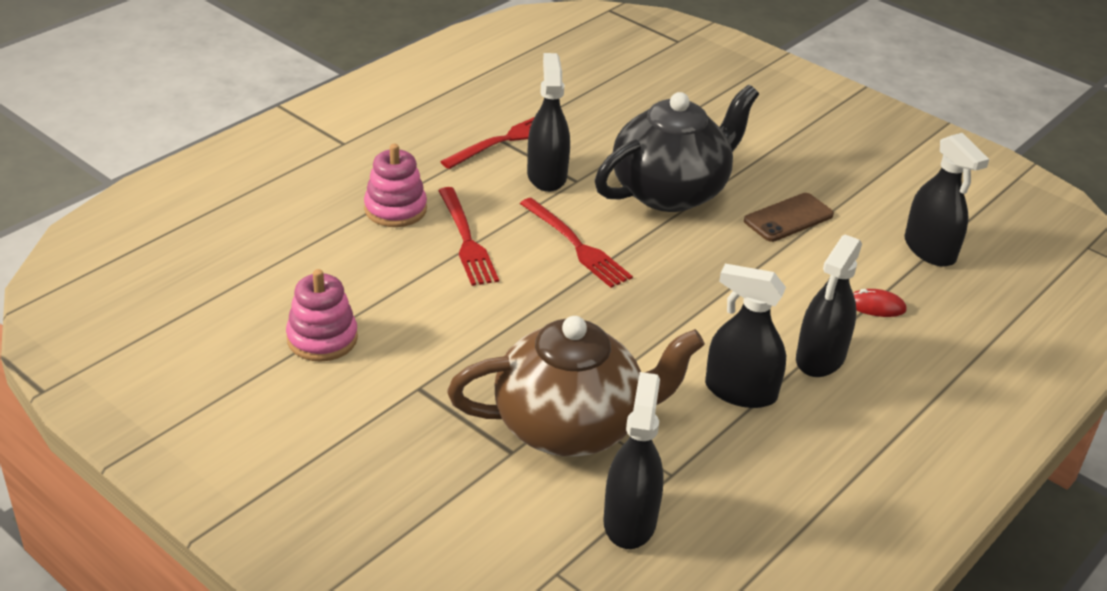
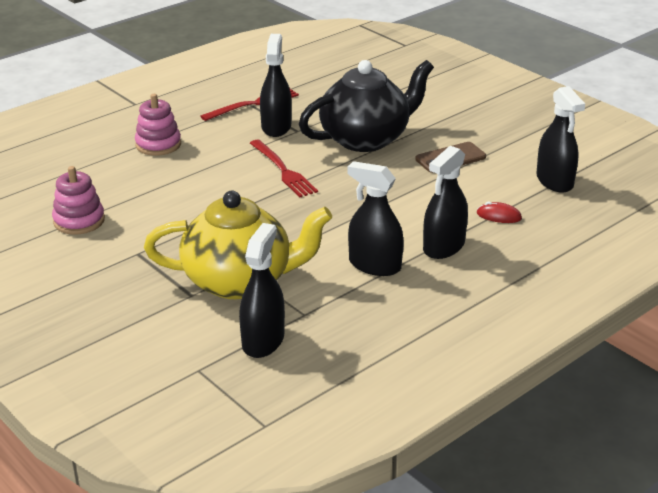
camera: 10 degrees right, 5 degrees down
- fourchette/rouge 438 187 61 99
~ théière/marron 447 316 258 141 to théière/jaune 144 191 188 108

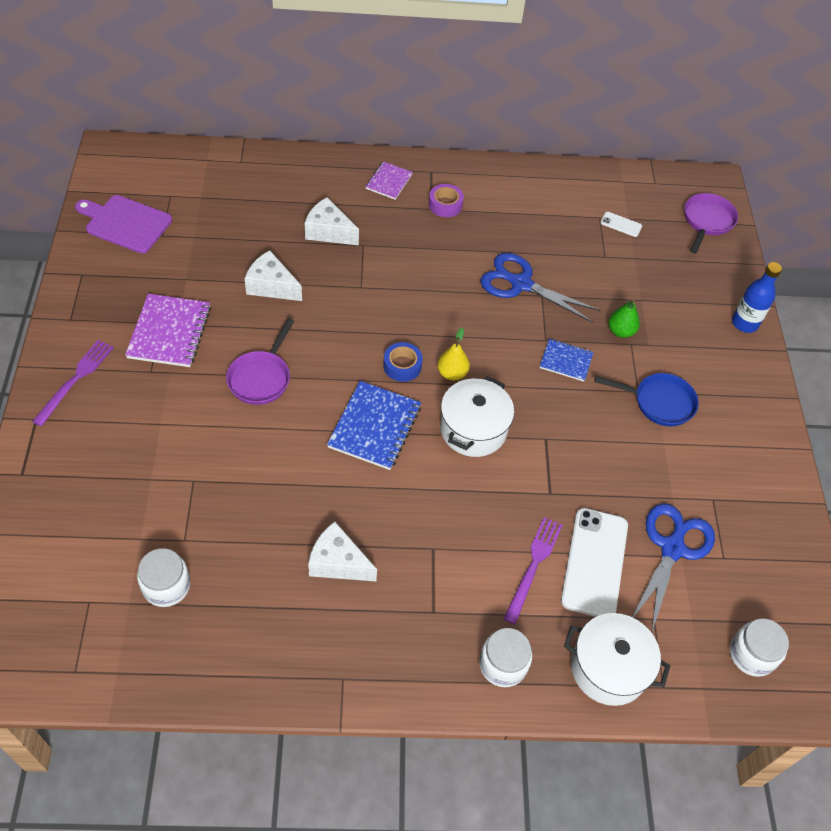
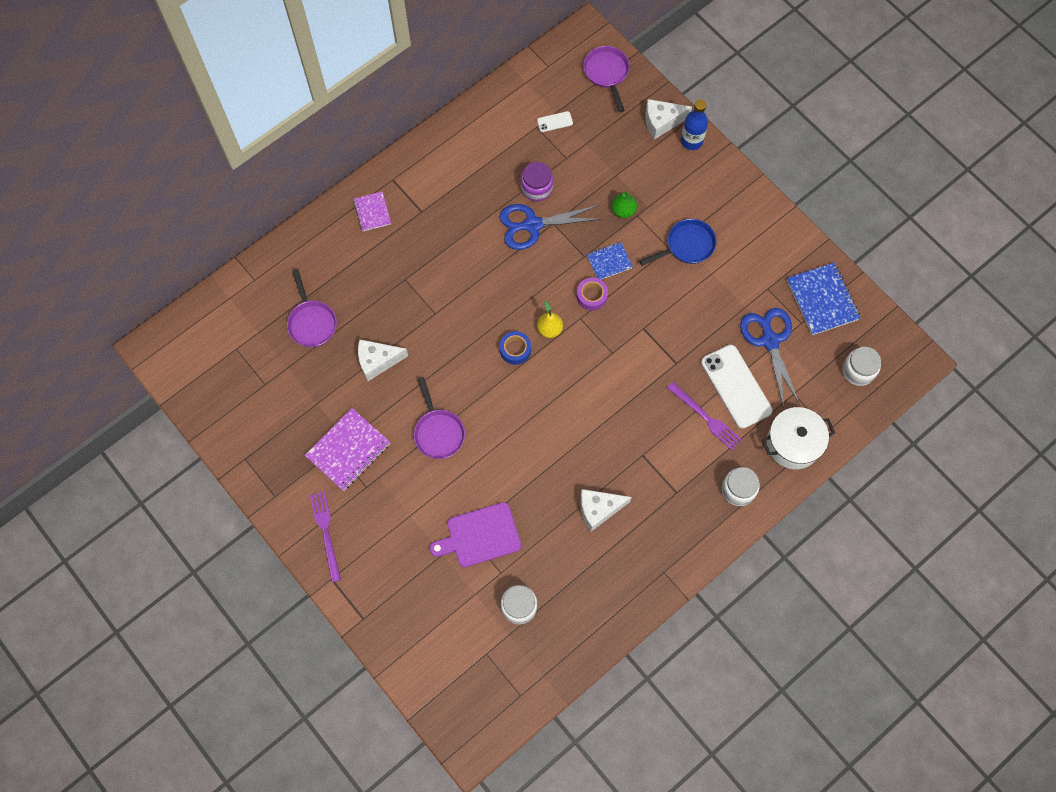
camera: 35 degrees left, 15 degrees up
~ ruban adhésif/violet 429 184 35 33 to 577 278 31 33
~ planche à découper/violet 75 195 97 58 to 429 502 92 65
~ fromage/blanc 305 197 54 48 to 645 99 47 41
~ carnet/violet 125 294 86 73 = 305 408 85 83 75 degrees clockwise
- marmite/blanc 440 376 74 81
~ carnet/bleu 327 381 94 89 to 787 263 73 72
~ fourchette/violet 503 517 59 107 = 667 382 75 68 150 degrees clockwise
+ bocal/violet 521 162 32 39
+ poêle/violet 287 269 50 78

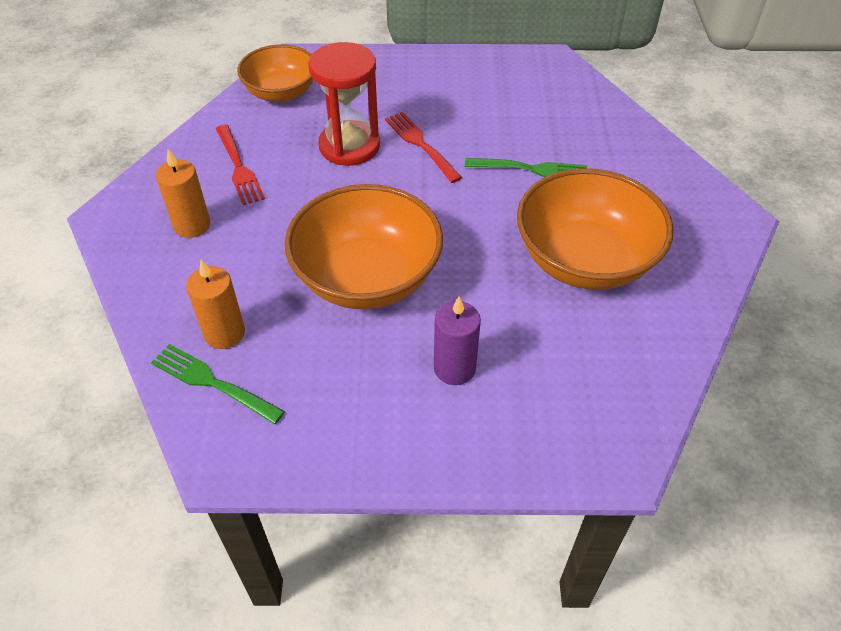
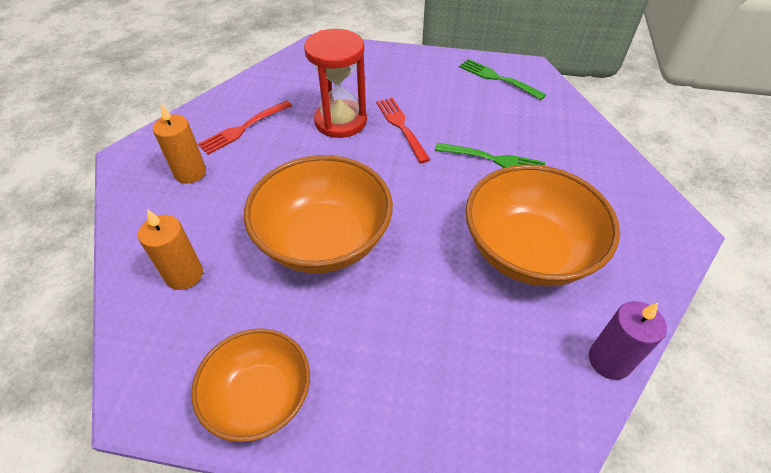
camera: 10 degrees right, 0 degrees up
~ bol/orange 237 44 77 58 to 191 328 119 114
~ fourchette/rouge 216 125 49 80 = 198 100 94 55 60 degrees clockwise
~ bougie/violet 434 296 47 89 to 589 301 78 79
~ fourchette/vert 151 344 134 80 to 459 59 87 41

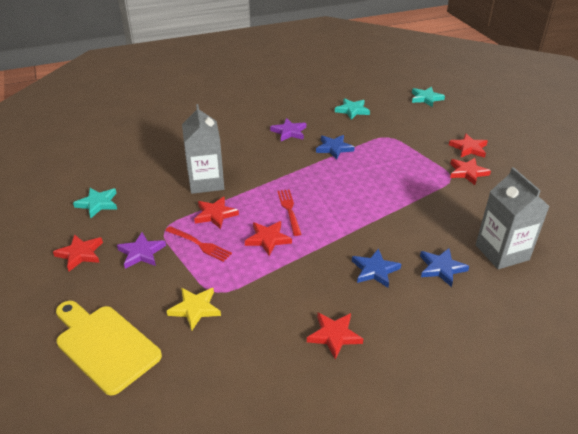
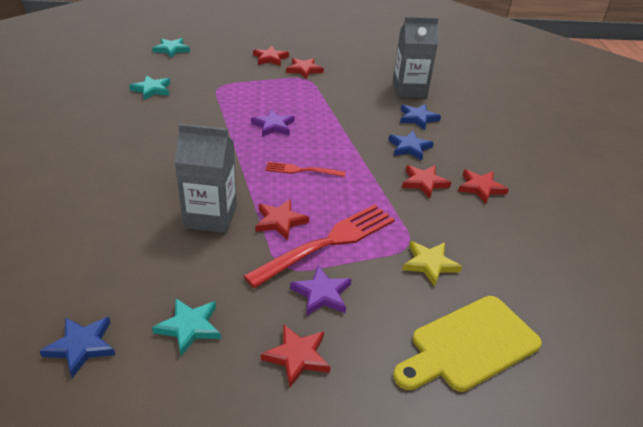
camera: 75 degrees left, 0 degrees up
~ étoile/violet 270 118 36 23 to 251 109 44 28
~ étoile/bleu 316 135 39 25 to 40 317 75 61
~ étoile/rouge 245 221 47 35 to 402 165 49 34
~ fourchette/rouge 165 226 67 36 = 244 204 151 84 x1.88

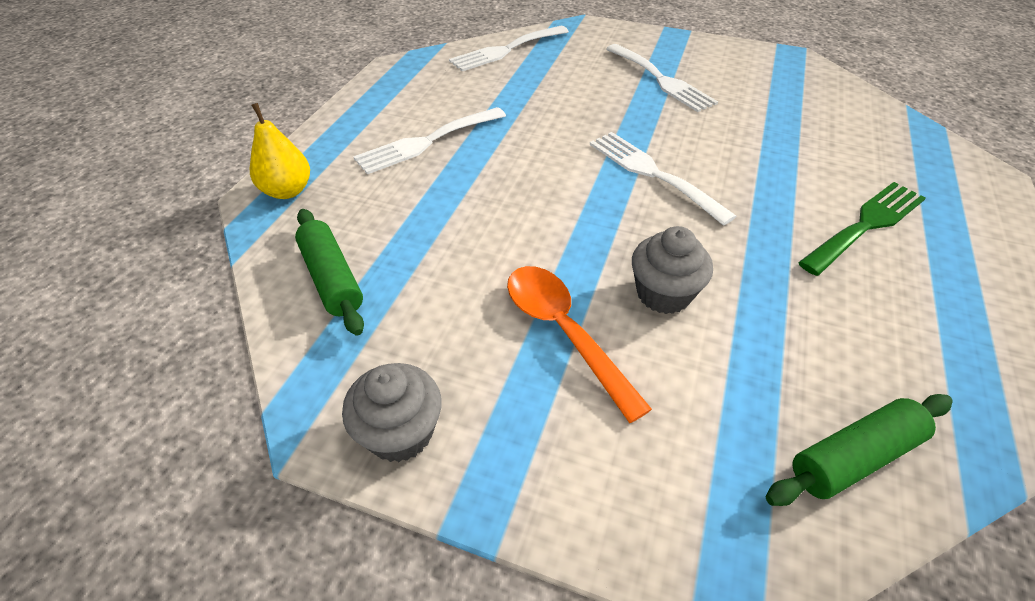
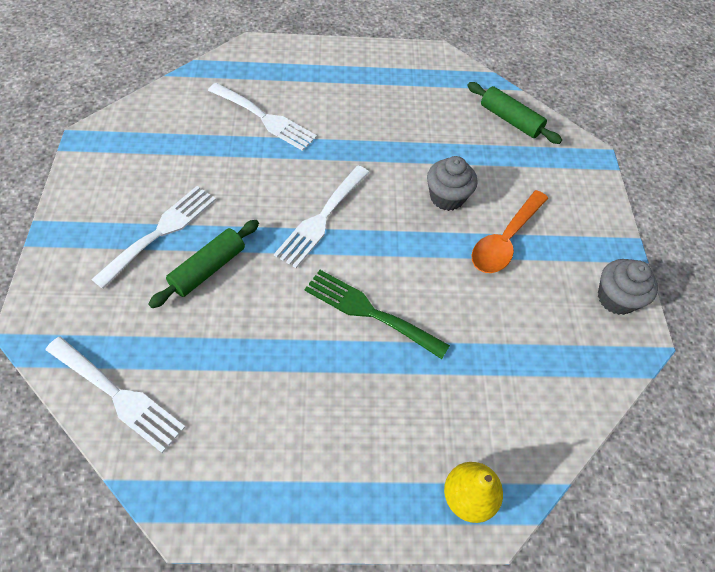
camera: 115 degrees left, 10 degrees up
~ fourchette/blanc 354 107 152 68 to 208 83 109 68
~ fourchette/vert 798 182 128 94 to 305 270 145 89
~ rouleau à pâtisserie/vert 295 209 69 127 to 149 220 110 88

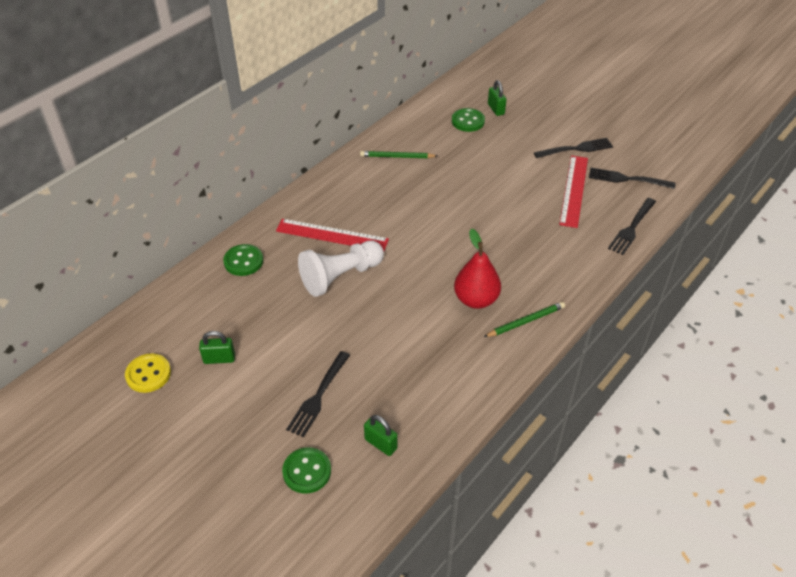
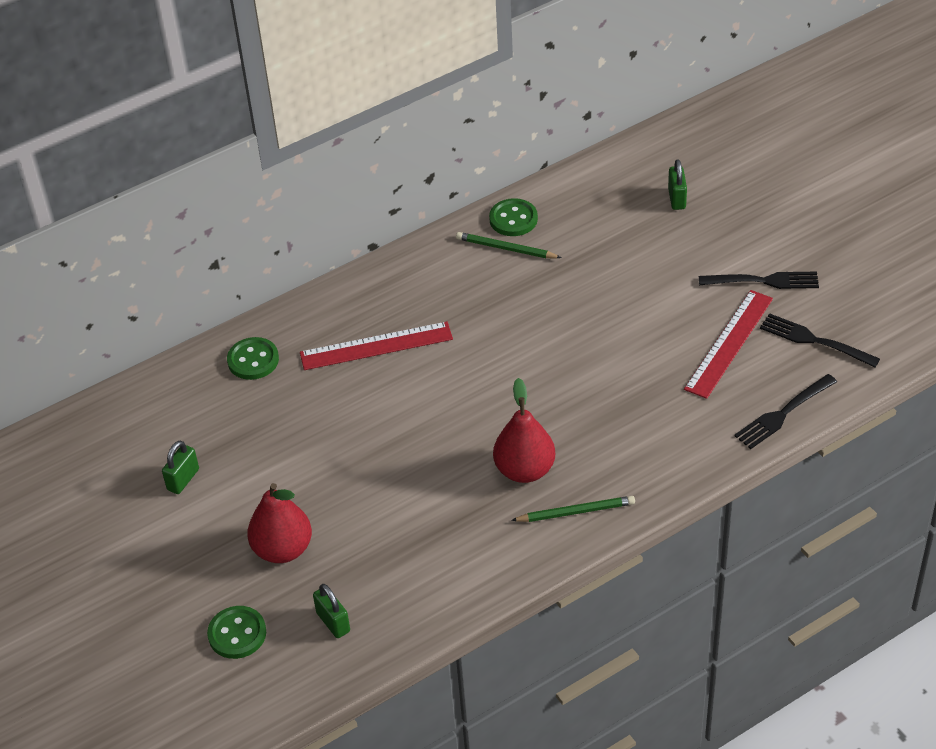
camera: 20 degrees right, 0 degrees up
~ bouton/vert 452 108 33 24 to 489 198 49 38
~ règle/rouge 276 219 113 32 = 300 321 153 49 45 degrees counterclockwise
- pion/blanc 298 241 86 56
~ cadenas/vert 199 331 36 33 = 162 441 37 53 75 degrees counterclockwise
~ fourchette/noir 286 351 64 86 to poire/rouge 247 483 65 80
- bouton/jaune 125 353 46 40

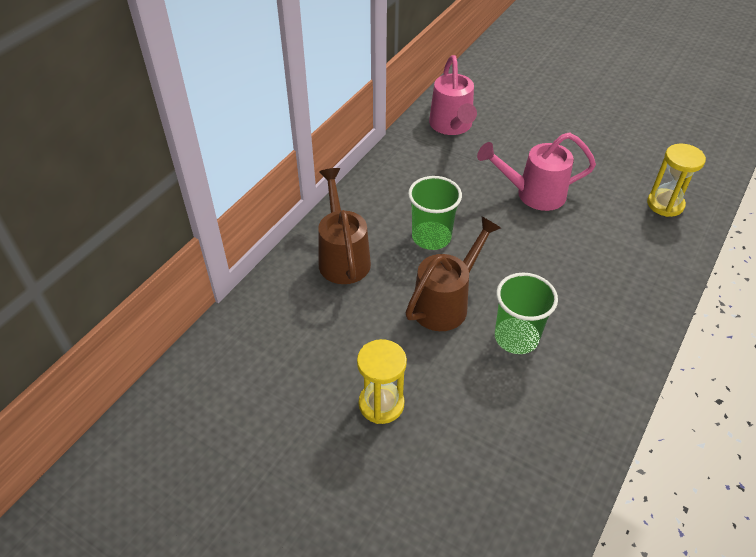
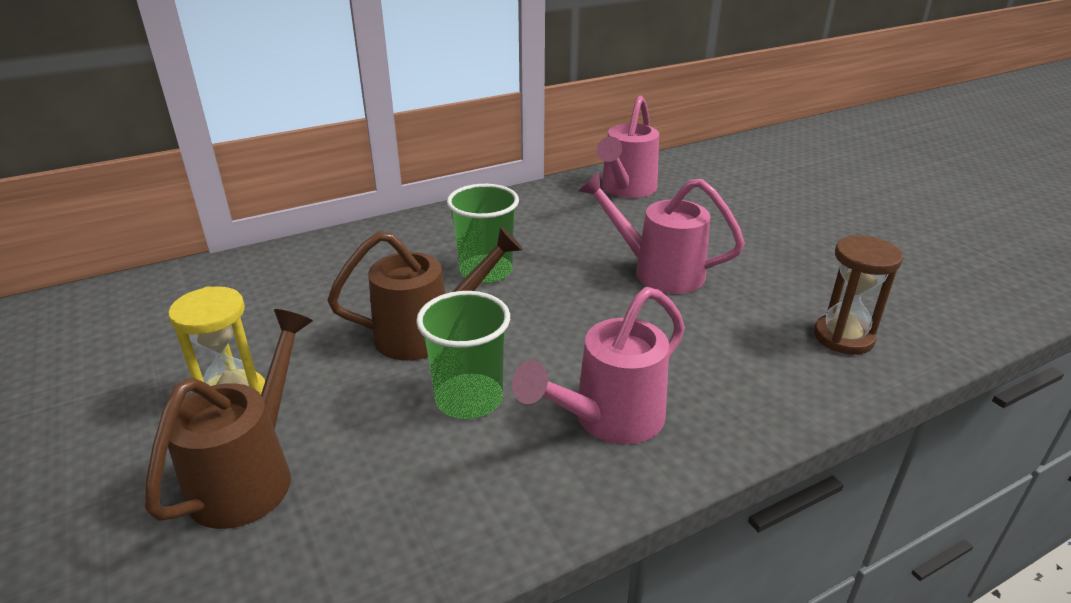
camera: 30 degrees right, 15 degrees down
~ sablier/jaune 647 144 59 73 to sablier/marron 814 235 89 119
~ arrosoir/marron 318 168 53 116 to 145 309 168 220
+ arrosoir/rose 512 287 173 157

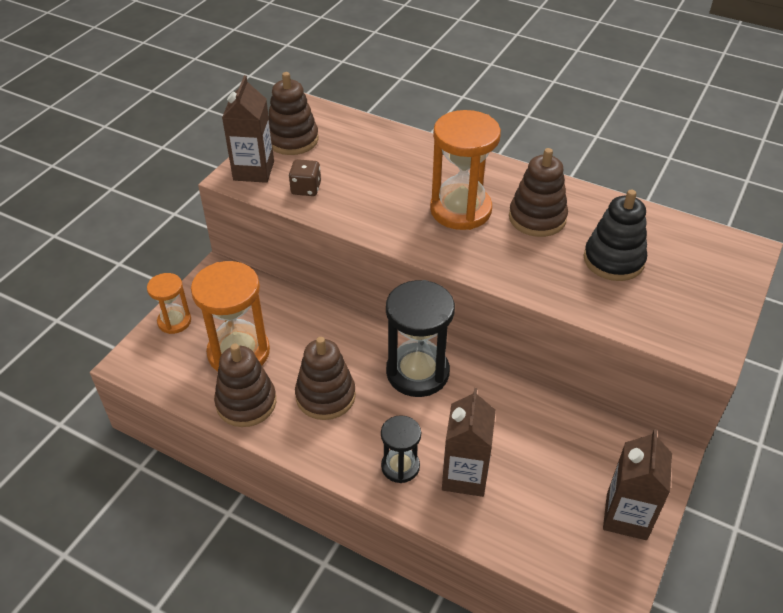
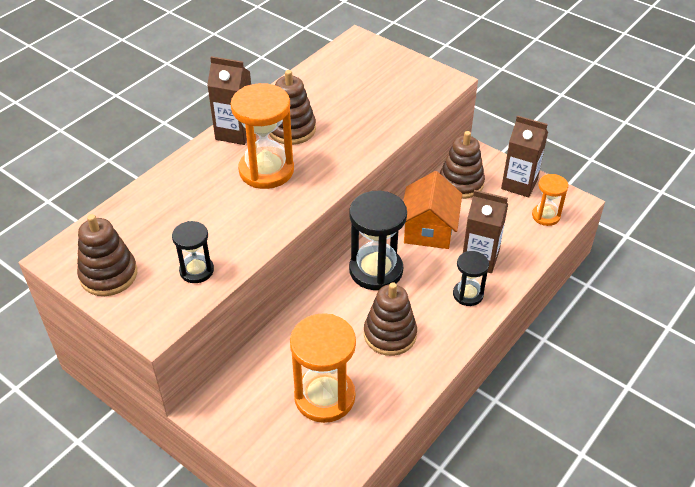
camera: 80 degrees left, 0 degrees up
~ brique de lait/marron 222 75 52 108 to 207 56 44 89
~ dé/marron 289 159 32 37 to sablier/noir 172 221 42 62
- jouet à empiler/noir 584 190 63 91
~ sablier/orange 147 273 44 61 to 532 174 36 52
~ jouet à empiler/marron 214 344 62 83 to 440 131 45 68
+ maison/orange 403 171 59 78

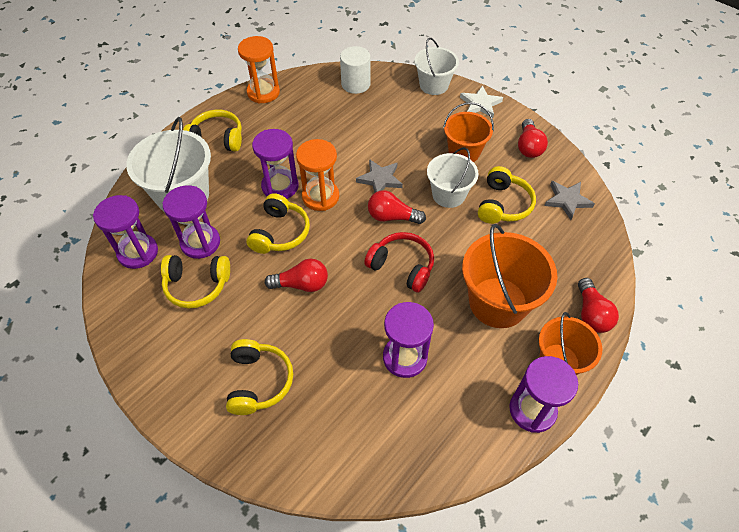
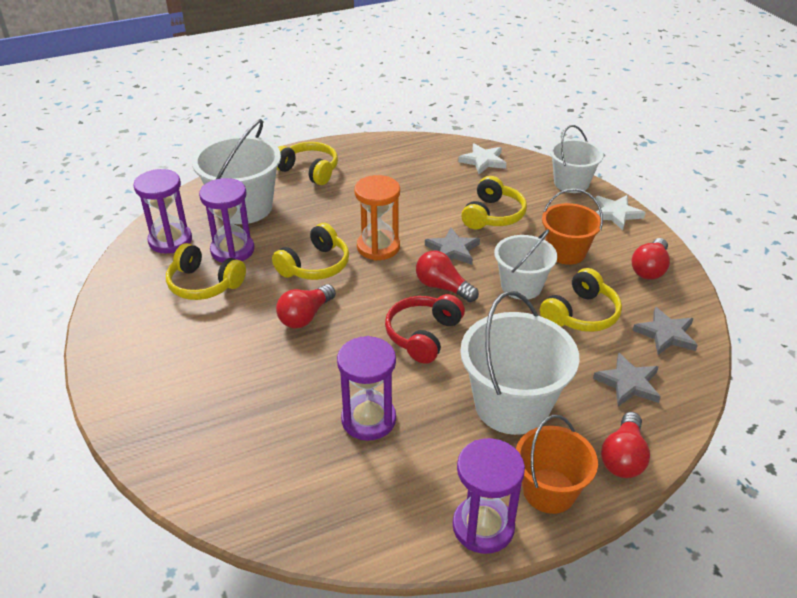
camera: 25 degrees right, 15 degrees down
- sablier/orange 238 36 42 68
~ cylindre/blanc 340 46 31 48 to étoile/blanc 458 144 49 30
- sablier/violet 252 129 47 70
~ seau/orange 462 224 96 104 to seau/blanc 460 291 119 144
~ casque audio/rouge 364 232 70 61 = 385 294 80 70 120 degrees counterclockwise
~ ampoule/rouge 265 259 63 33 = 276 284 60 44 105 degrees clockwise
~ casque audio/jaune 226 339 67 76 to 461 176 66 53
+ étoile/gris 593 353 68 53

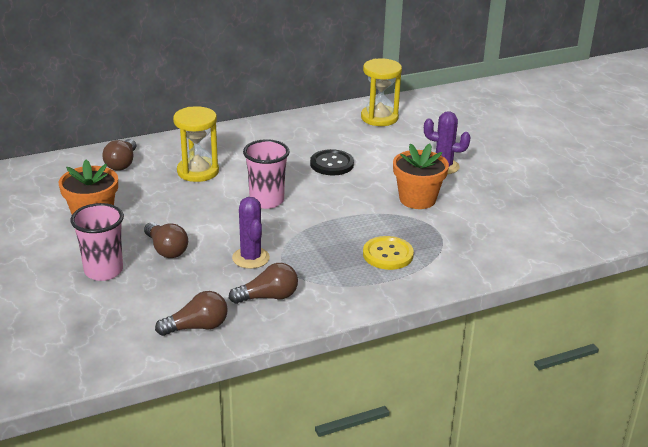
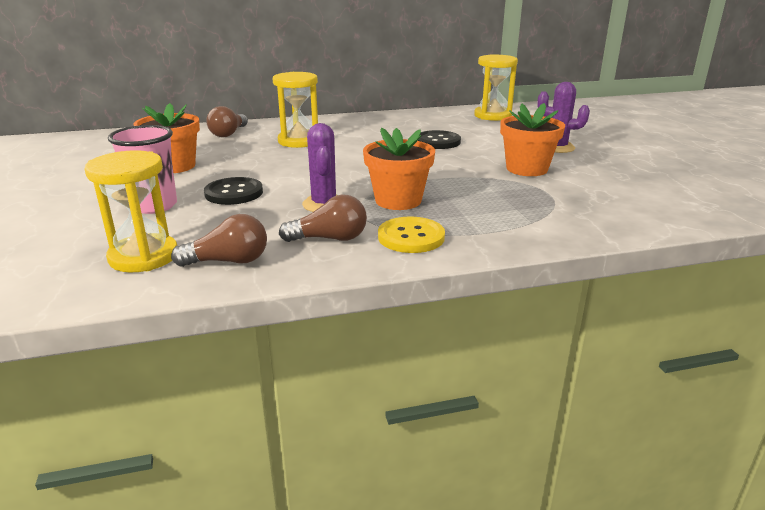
camera: 10 degrees right, 5 degrees down
- gobelet/rose 243 139 47 70
~ ampoule/marron 144 222 44 36 to bouton/noir 204 177 59 28
~ bouton/jaune 363 236 51 34 to 378 217 67 36
+ pot de fleurs/orange 363 127 72 83
+ sablier/jaune 84 150 93 123

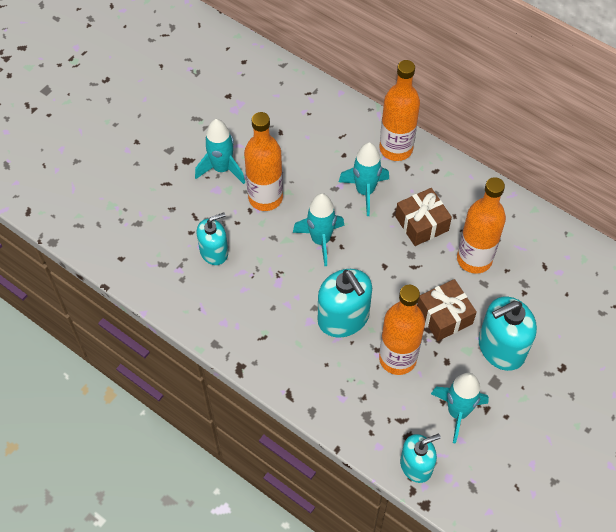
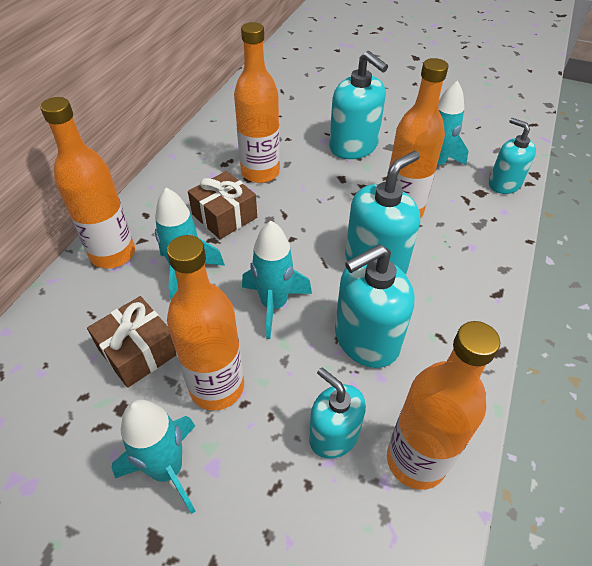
camera: 105 degrees left, 10 degrees down
~ cadeau/marron 417 279 60 62 to 87 296 89 92
+ distributeur de savon/turquoise 335 244 79 124
+ bouteille/orange 387 321 114 169

